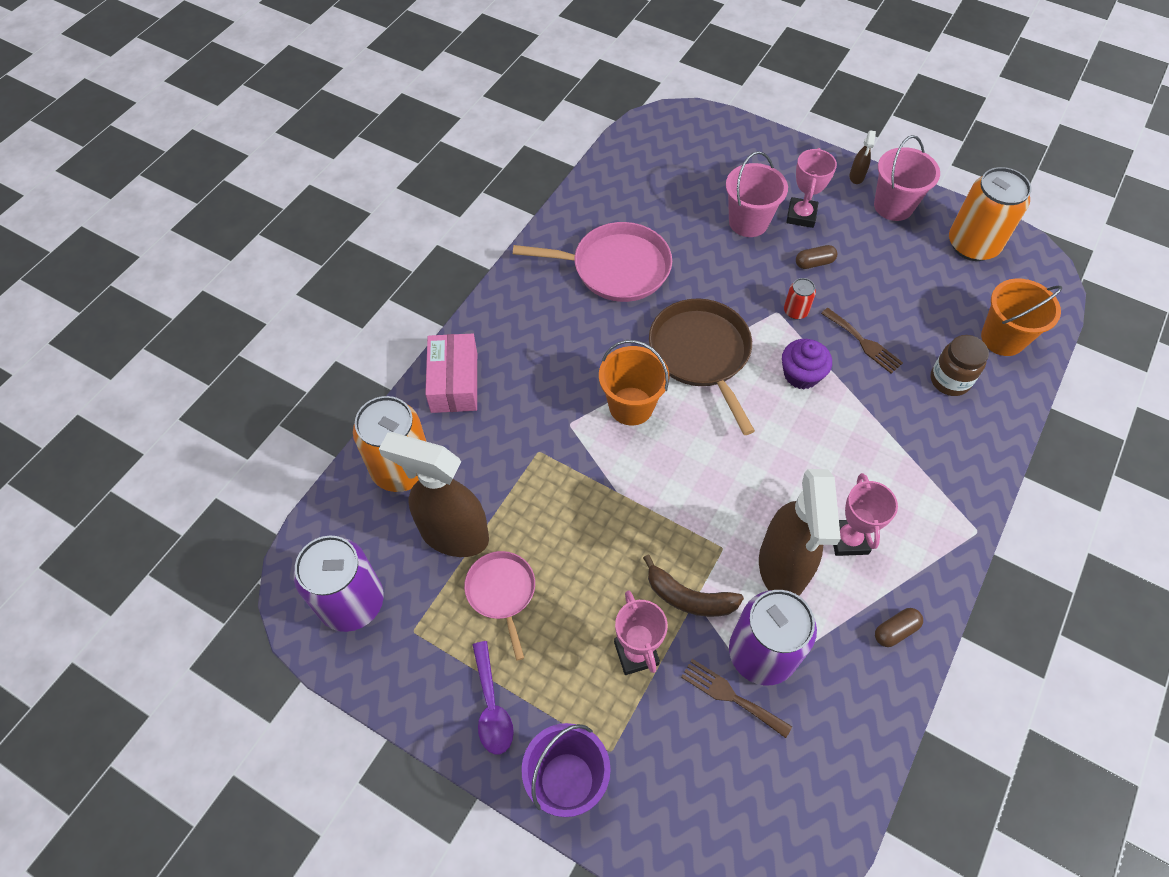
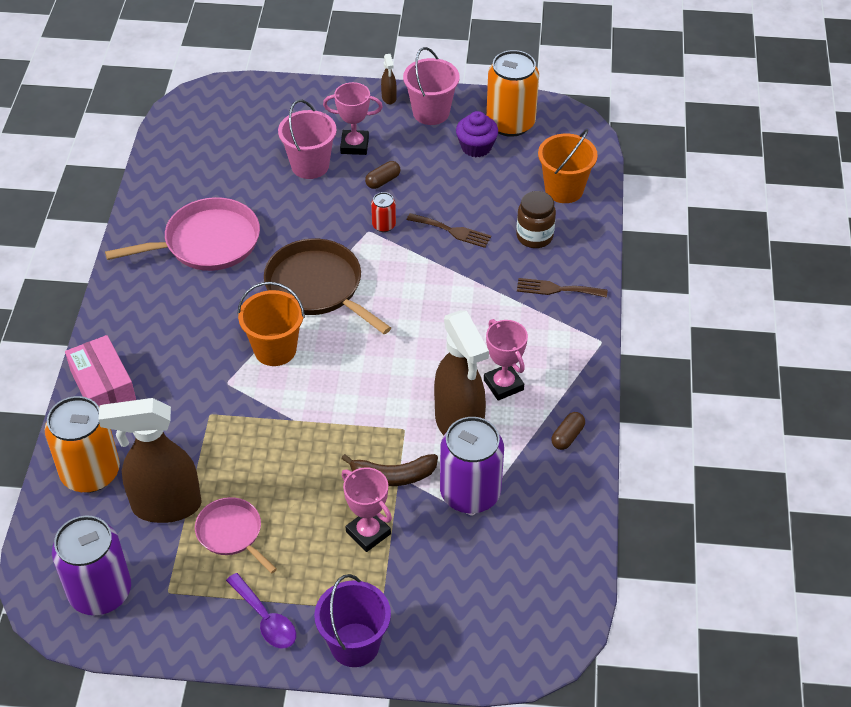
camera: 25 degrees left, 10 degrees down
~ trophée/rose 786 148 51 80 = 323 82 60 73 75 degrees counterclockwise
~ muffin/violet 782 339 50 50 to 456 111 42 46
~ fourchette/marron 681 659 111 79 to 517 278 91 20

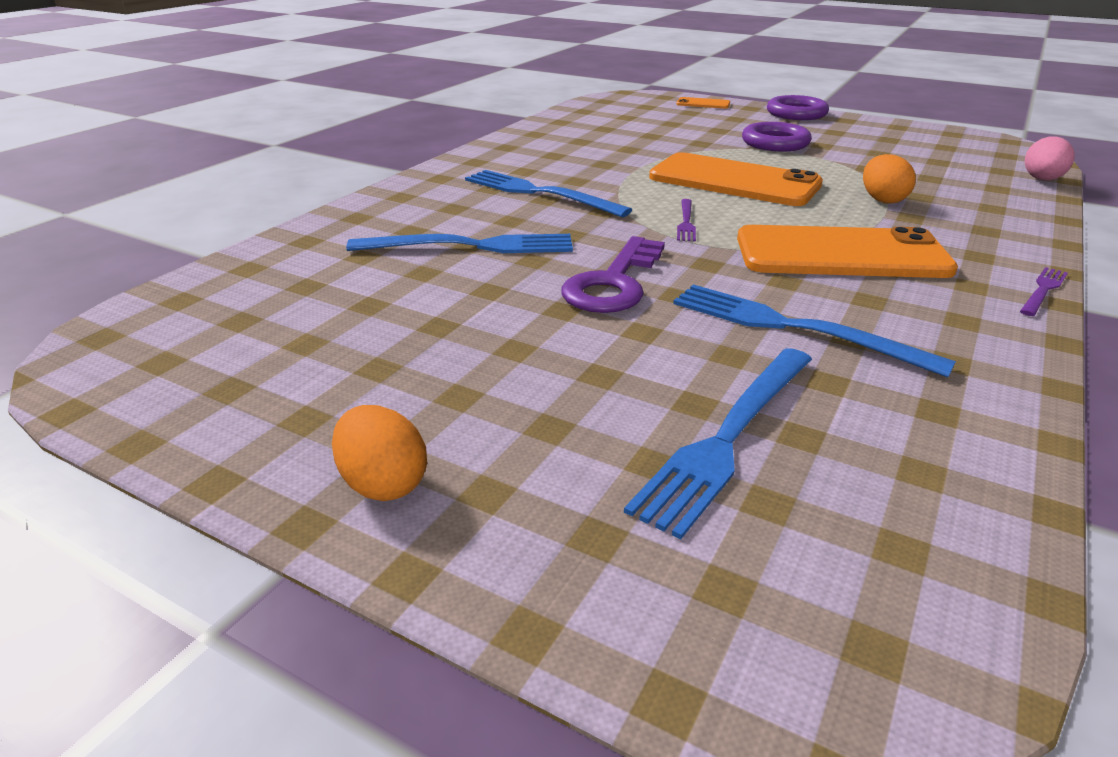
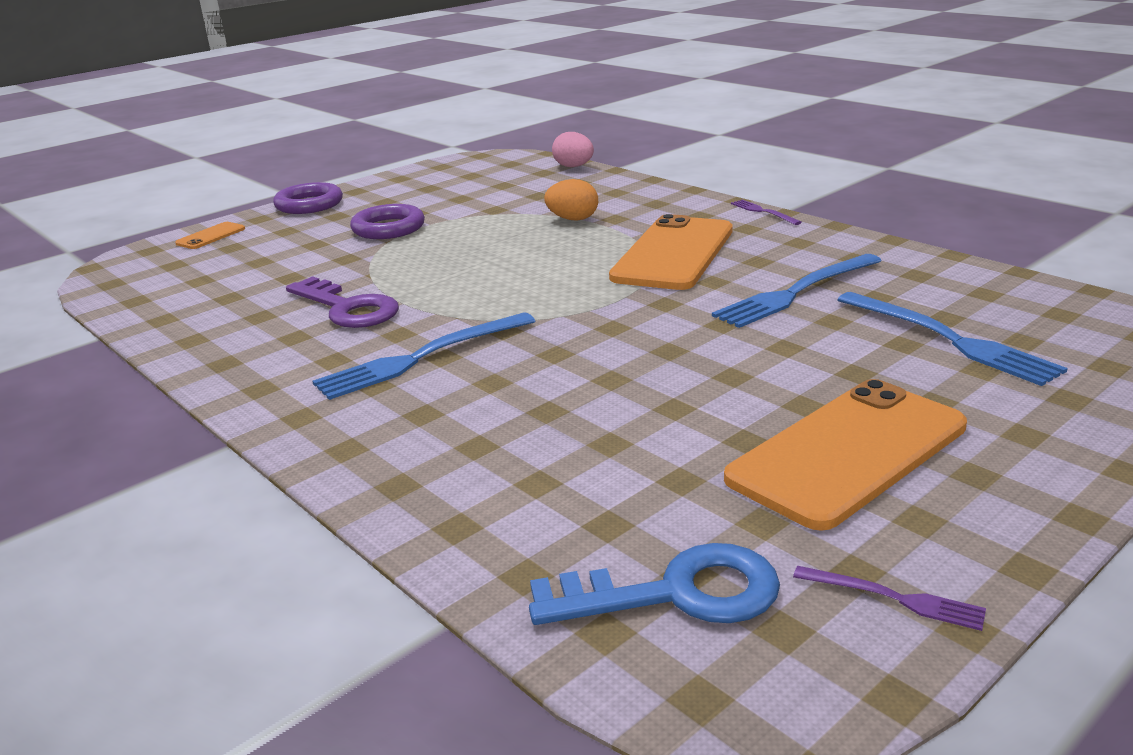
camera: 70 degrees left, 5 degrees down
~ téléphone/orange 649 152 174 54 to 724 379 243 152
~ fourchette/violet 677 199 19 43 to 793 566 193 65
- fourchette/bleu 346 234 227 19
~ clé/violet 562 236 103 77 to 286 276 113 52
- œuf/orange 332 405 95 96
+ clé/bleu 529 543 251 82

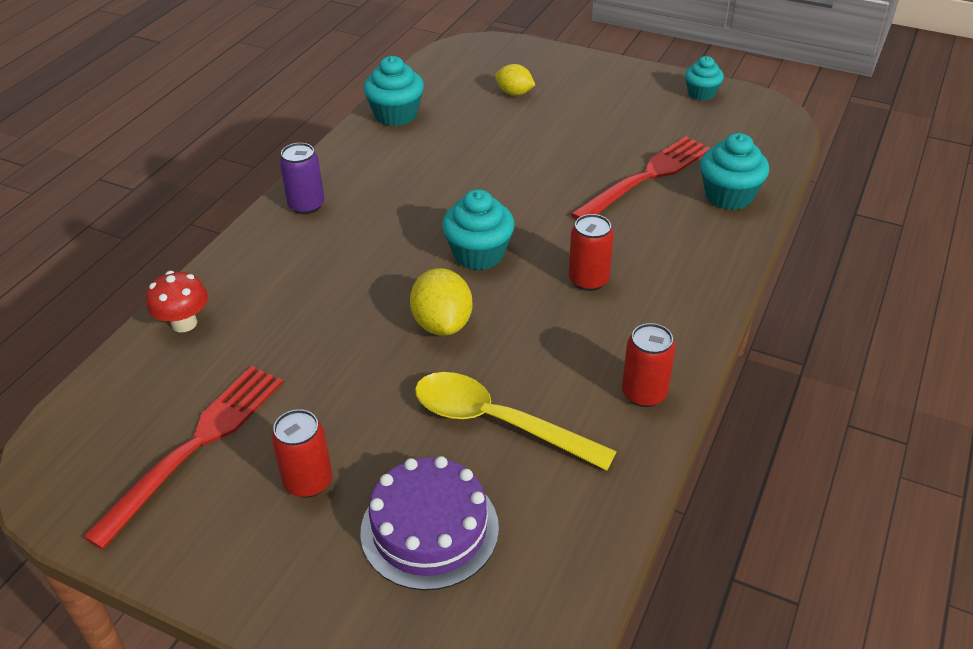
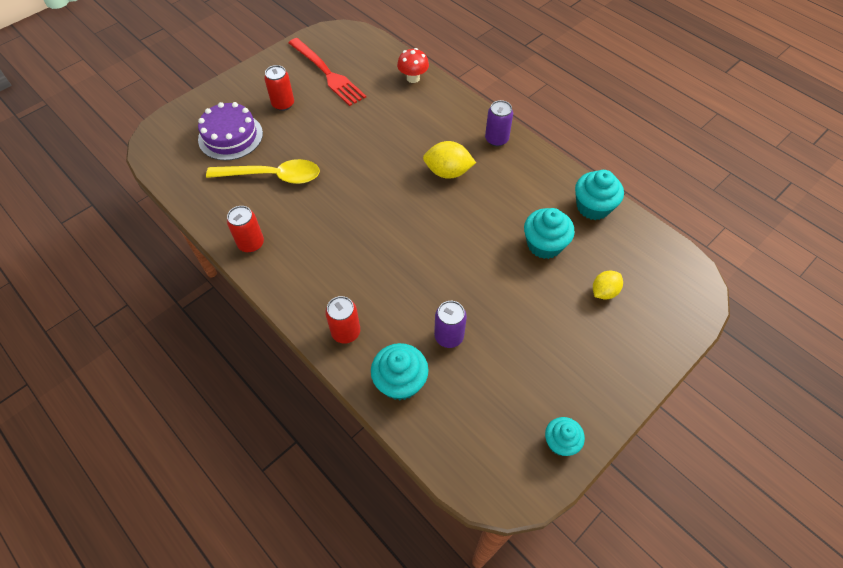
camera: 110 degrees right, 15 degrees up
~ fourchette/rouge 571 136 140 84 to canette/violet 434 301 33 47
~ muffin/turquoise 442 189 73 81 to 524 208 51 51
~ canette/rouge 569 214 45 77 to 325 296 35 48
~ citron/jaune 410 268 62 68 to 423 141 53 38
~ cuillère/jaune 415 372 202 99 = 206 159 114 25 45 degrees clockwise

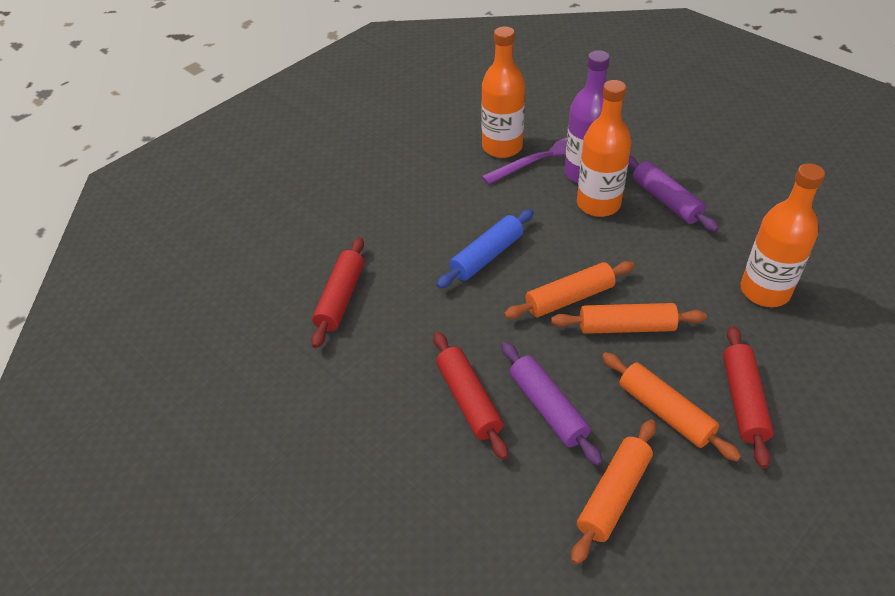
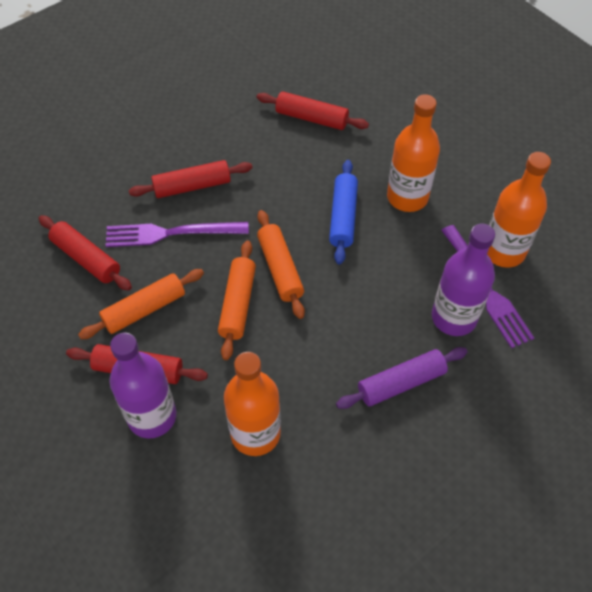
camera: 95 degrees right, 10 degrees up
~ bouteille/orange 577 80 55 137 to 387 94 53 118
~ rouleau à pâtisserie/bleu 436 209 98 80 = 329 160 29 105 45 degrees clockwise
~ rouleau à pâtisserie/violet 501 342 101 124 to fourchette/violet 106 222 143 25
~ rouleau à pâtisserie/orange 571 419 85 146 to rouleau à pâtisserie/rouge 39 215 93 76
+ bouteille/violet 109 333 67 106

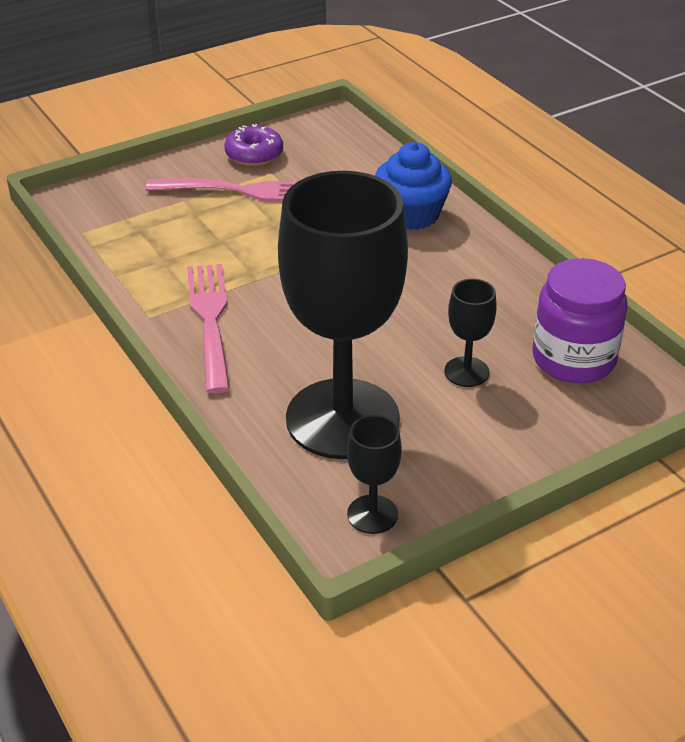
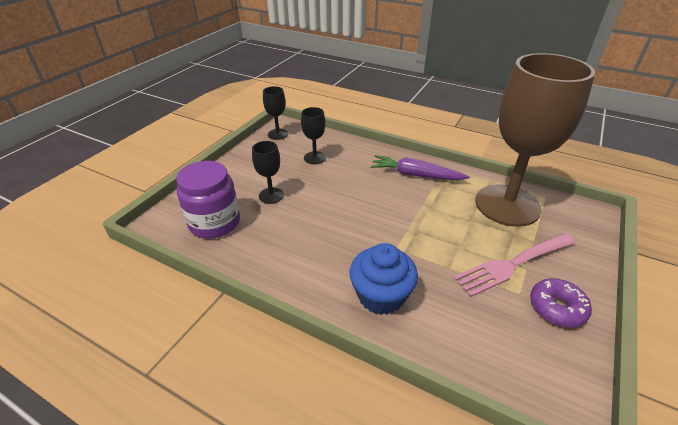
camera: 150 degrees right, 0 degrees up
~ verre à pied/noir 278 171 130 288 = 301 107 25 57 x0.41
~ fourchette/rose 187 264 43 130 to carotte/violet 370 155 100 25
+ verre à pied/marron 475 53 120 174

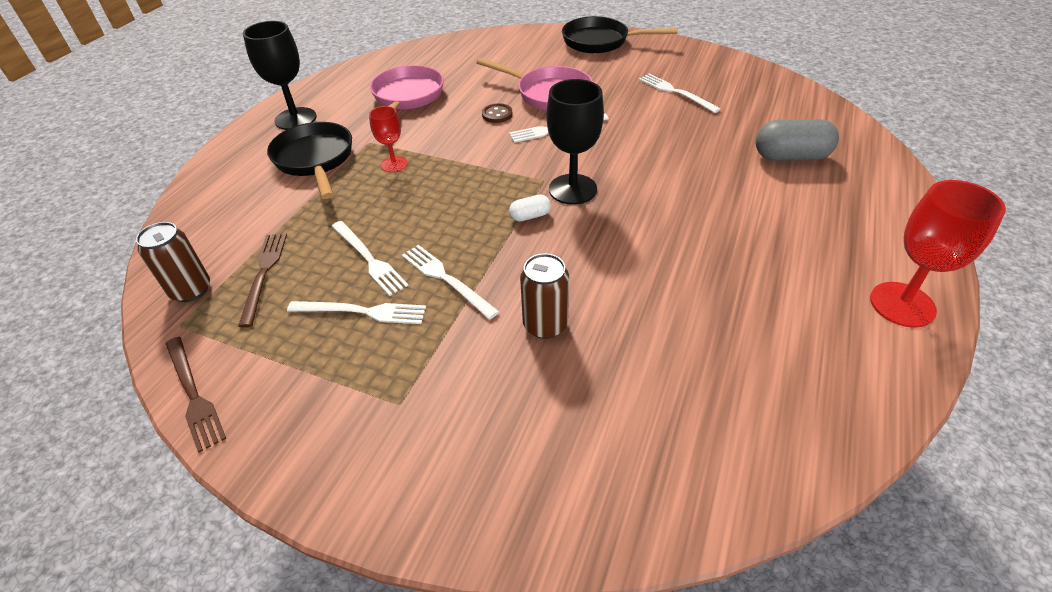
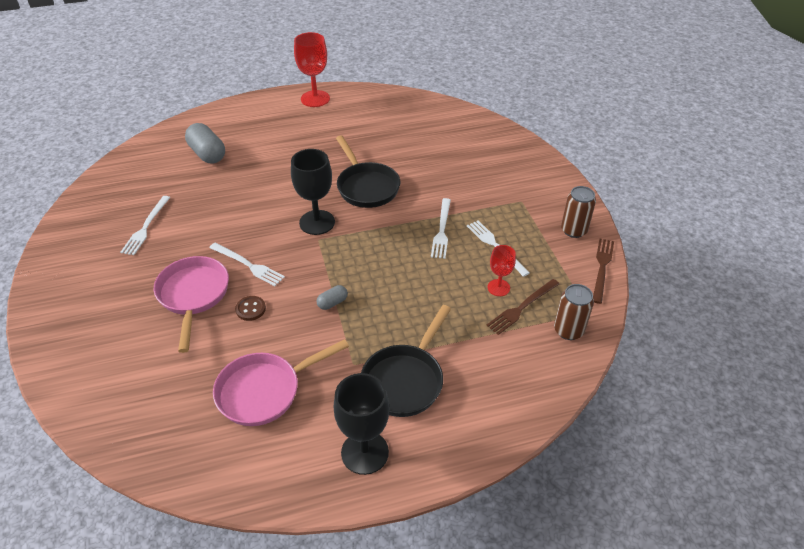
camera: 130 degrees left, 0 degrees up
~ poêle/noir 562 16 116 37 to 336 136 64 72
~ verre à pied/rouge 369 106 38 66 to 488 245 28 51
- gélule/blanc 509 194 42 28
- fourchette/blanc 331 221 78 75
~ canette/marron 520 253 49 86 to 561 186 35 52
+ gélule/gris 317 285 31 25

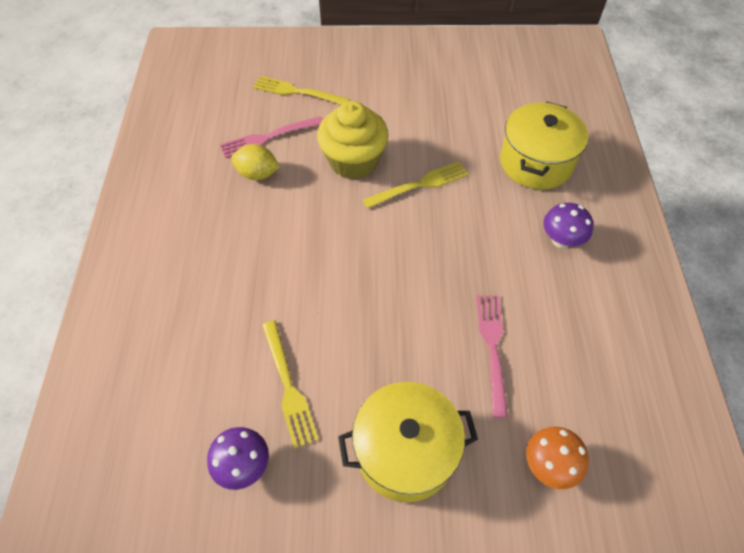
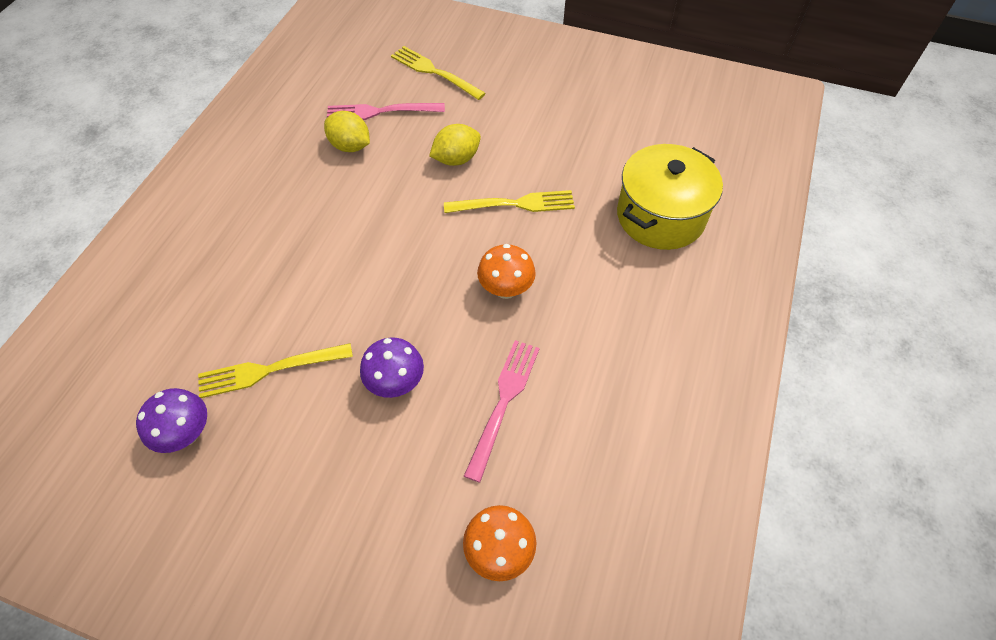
camera: 20 degrees right, 0 degrees up
~ muffin/jaune 317 101 72 78 to citron/jaune 429 124 52 42
~ champignon/violet 543 203 50 45 to 360 337 64 61
~ fourchette/jaune 262 320 56 129 = 198 343 155 55 75 degrees clockwise
- marmite/jaune 338 382 140 120
+ champignon/orange 477 244 59 55

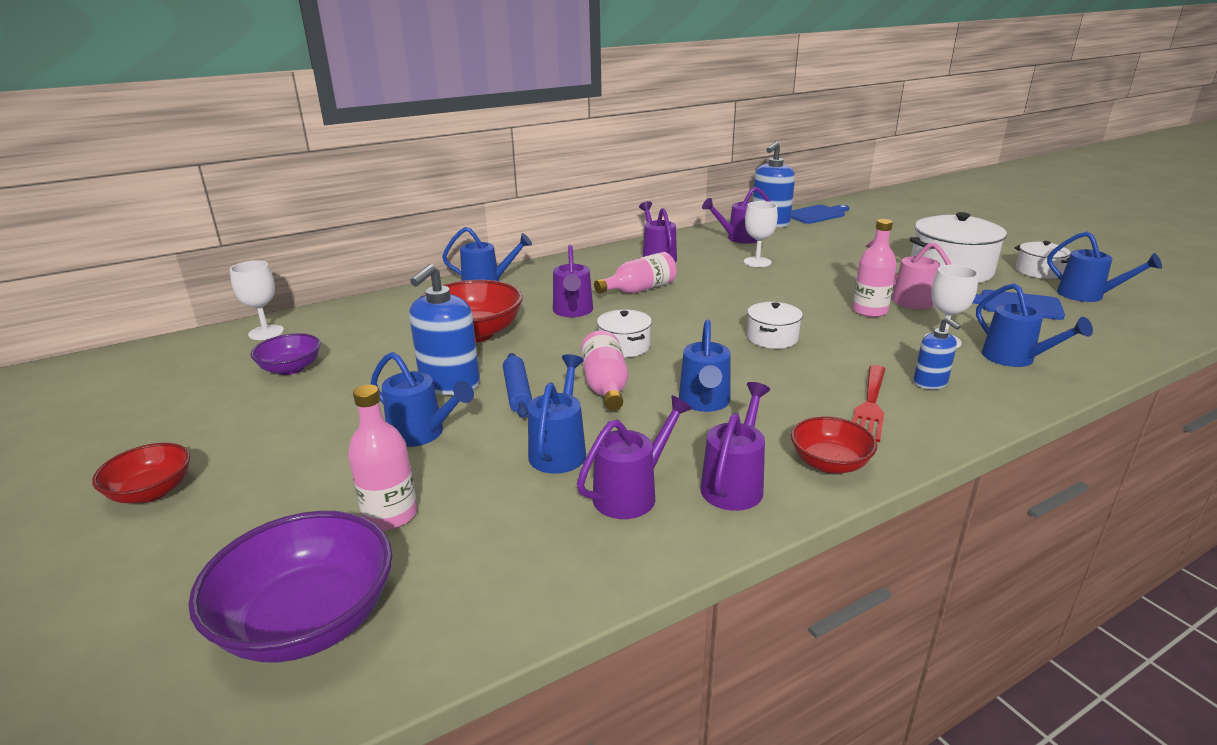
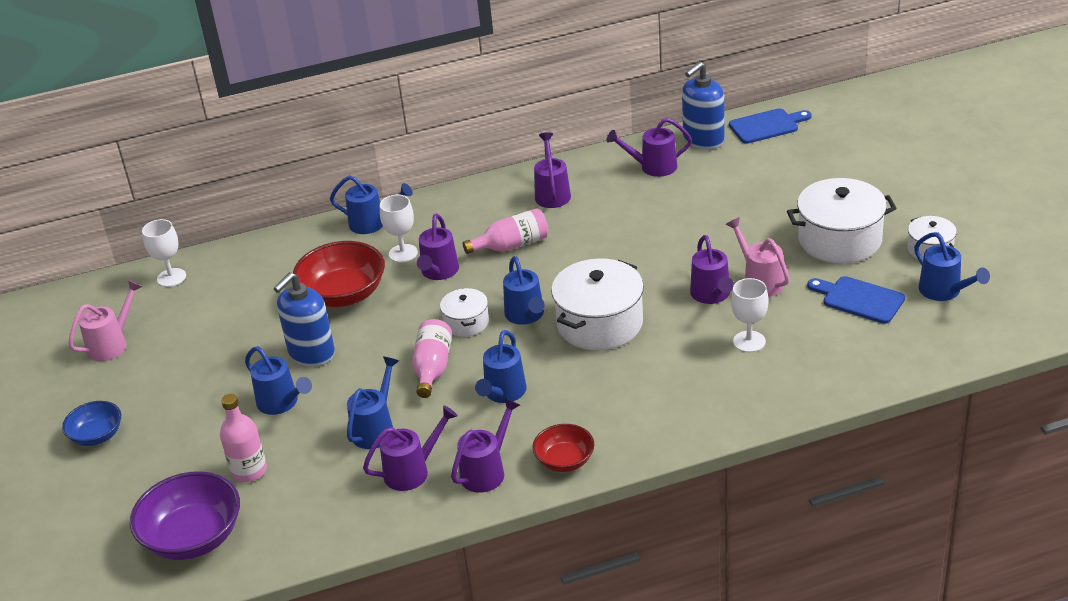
camera: 15 degrees right, 10 degrees up
~ verre à pied/blanc 744 201 34 66 to 380 195 38 68
~ bouteille/rose 852 219 45 98 to arrosoir/violet 690 235 44 69
~ arrosoir/bleu 976 283 117 84 to 503 256 42 69
~ marmite/blanc 747 302 56 47 = 551 258 93 92 x1.87
- distributeur de savon/bleu 913 317 48 72
- bol/violet 250 333 71 42
- rouleau à pâtisserie/bleu 503 353 29 65
- fourchette/rouge 852 365 33 77
~ bol/rouge 92 443 98 60 to bol/bleu 62 401 59 45
+ arrosoir/rose 68 280 75 81

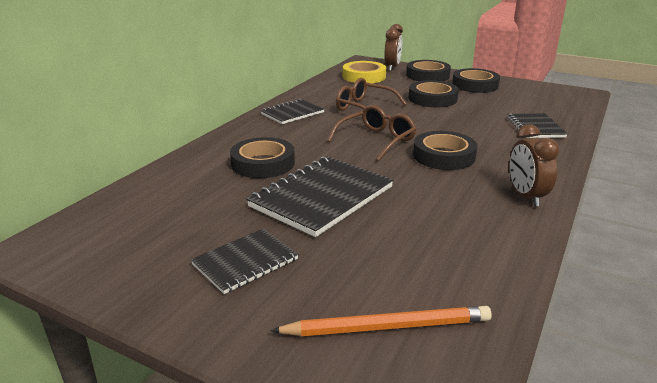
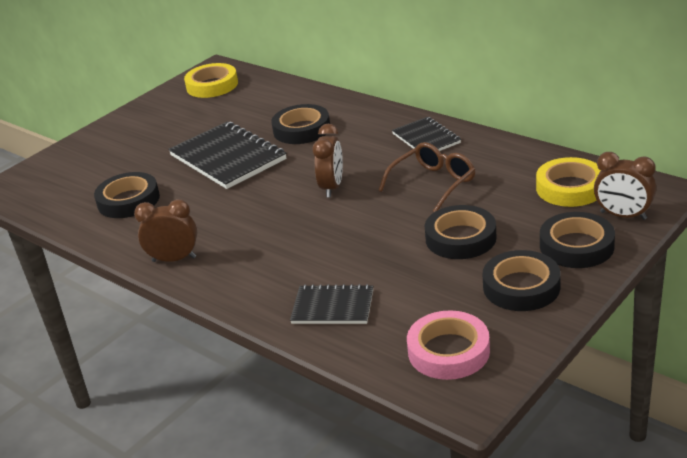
camera: 105 degrees right, 5 degrees up
~ lunettes/marron 327 105 89 56 to réveil/marron 312 124 31 73
~ ruban adhésif/noir 413 131 65 39 to 94 172 66 46
- carnet/noir 191 228 108 66
- crayon/orange 270 306 222 30
+ ruban adhésif/jaune 184 63 54 35
+ ruban adhésif/rose 407 310 83 70

